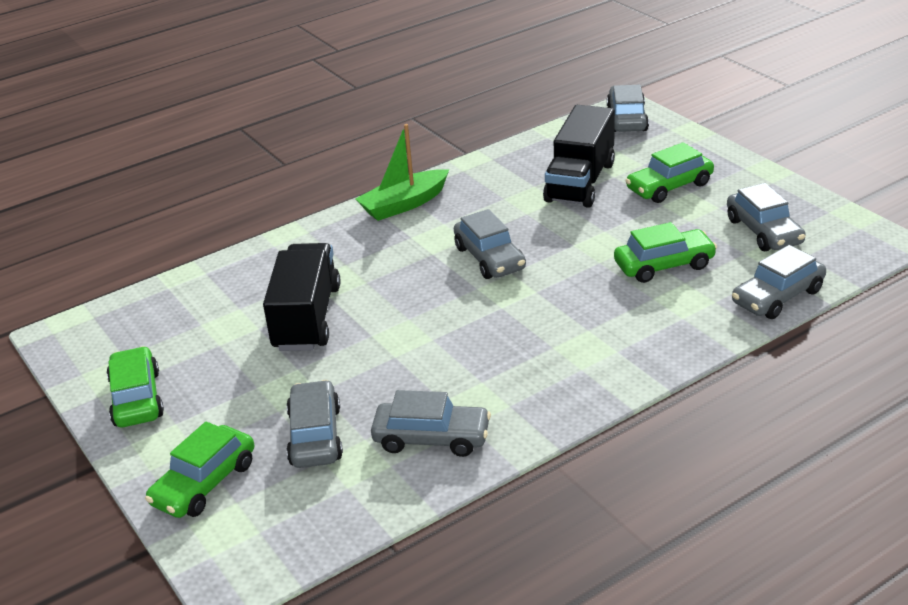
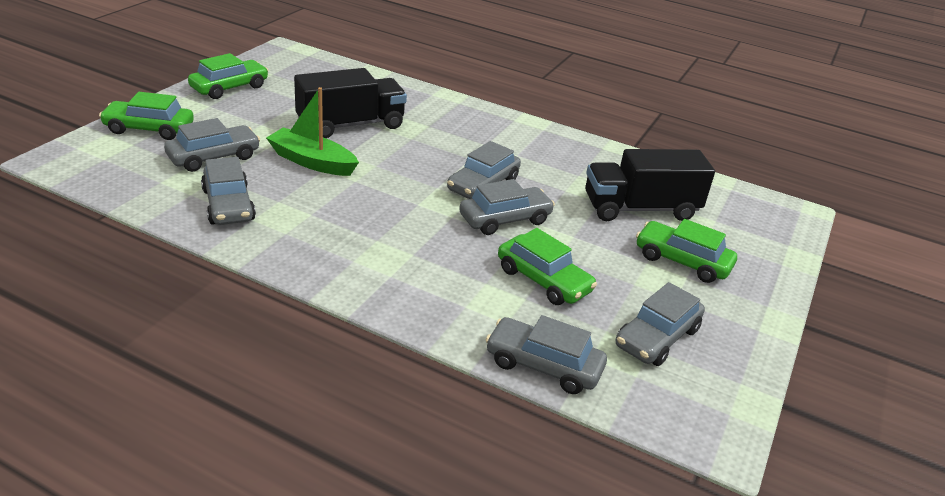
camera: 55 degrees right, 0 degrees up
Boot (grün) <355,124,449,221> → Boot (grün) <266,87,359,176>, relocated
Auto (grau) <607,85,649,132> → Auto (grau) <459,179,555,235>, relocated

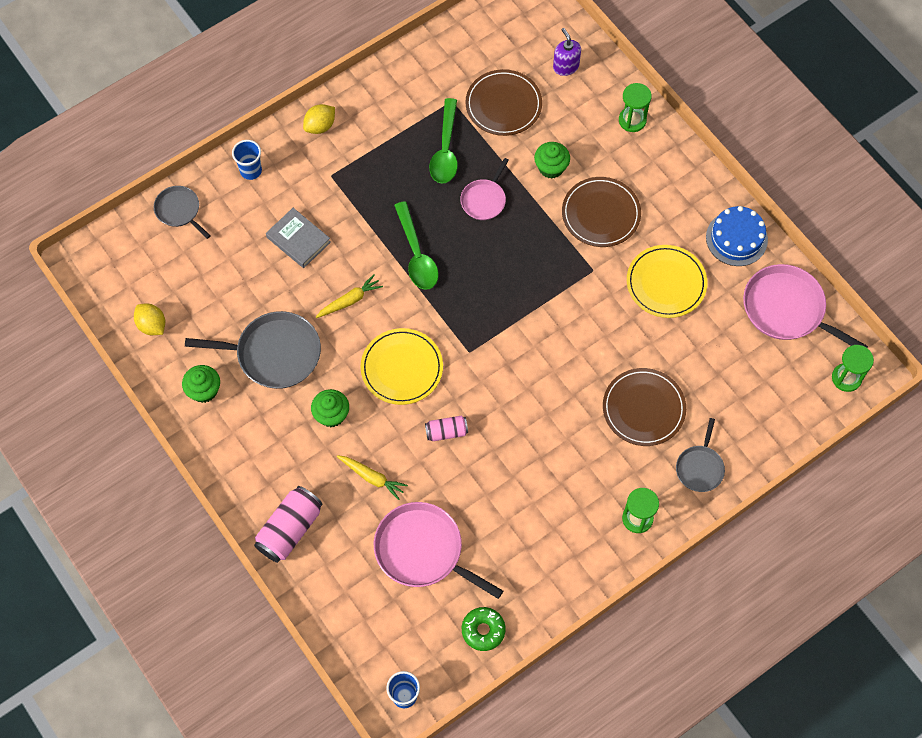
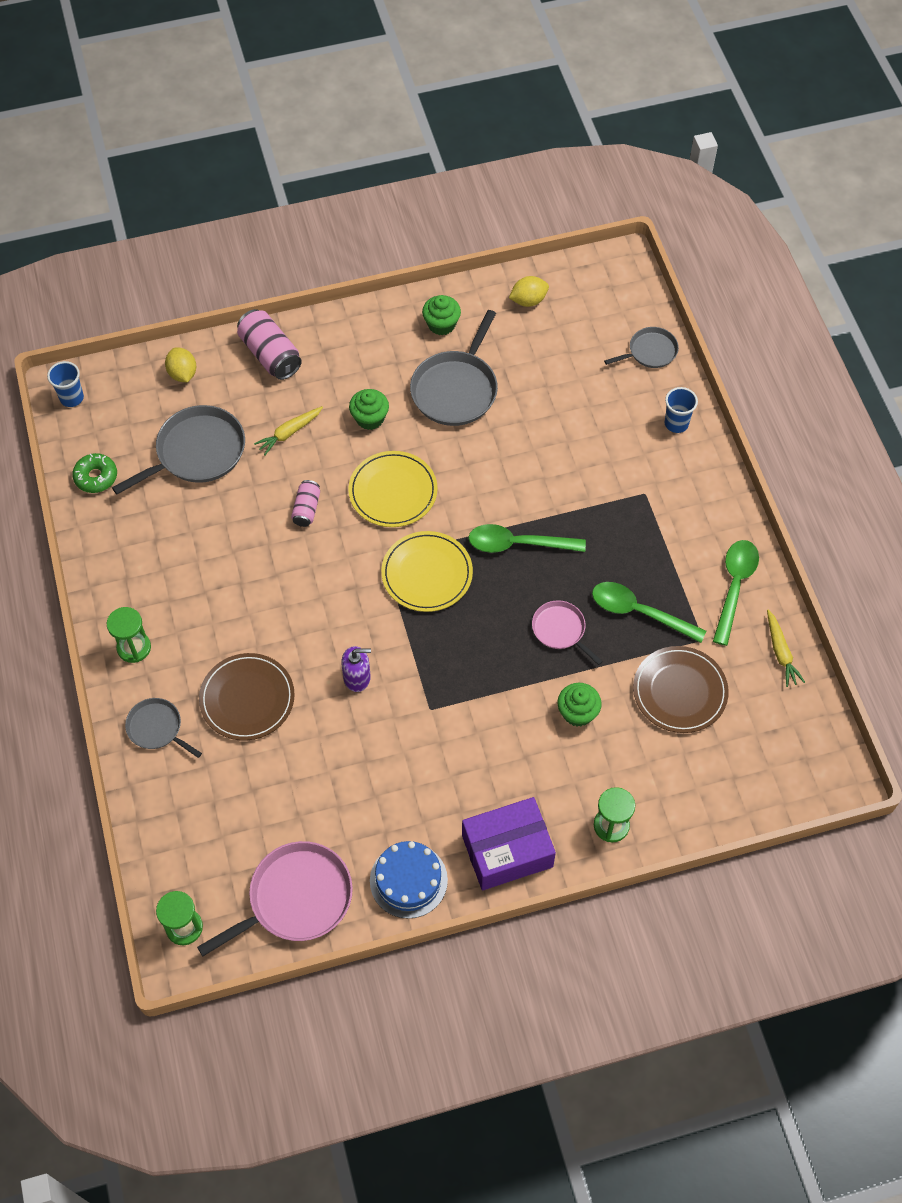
camera: 110 degrees right, 5 degrees down
Pfanne (rosa) <374,502,503,599> → Pfanne (grau) <112,405,245,494>
Zitrone (gelb) <303,104,335,134> → Zitrone (gelb) <165,347,196,382>, relocated
Seifenspender (lila) <553,28,581,76> → Seifenspender (lila) <341,646,371,692>, relocated
Teller (gelb) <627,245,708,318> → Teller (gelb) <381,531,473,612>, relocated
- → Schachtel (lila) <462,797,556,891>
- → Löffel (grün) <713,540,759,646>
Karotte (gelb) <316,274,383,318> → Karotte (gelb) <767,610,805,687>, relocated
Buch (grau) <266,208,331,268> → -
Teller (braun) <562,177,641,247> → -

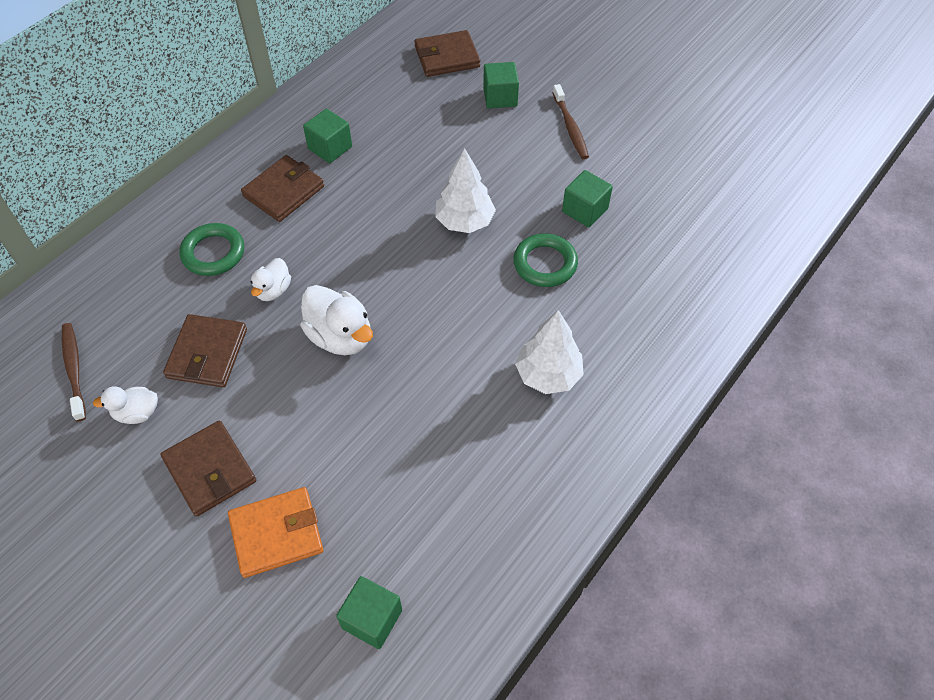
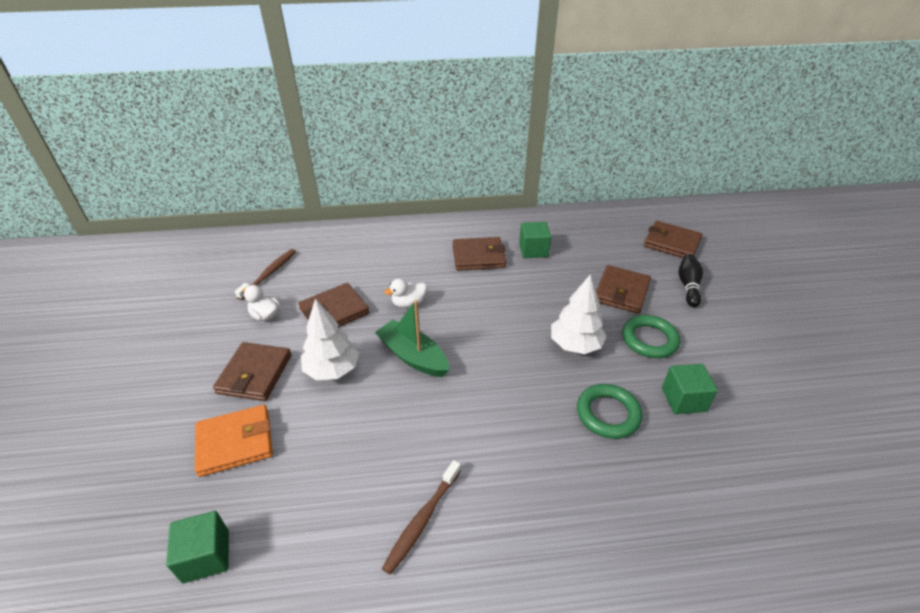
camera: 45 degrees right, 15 degrees down
Geldbörse (orange) <228,487,323,578> → Geldbörse (orange) <195,405,273,477>, 45 degrees counterclockwise
Baum (weiß) <515,310,584,394> → Baum (weiß) <301,299,359,380>, relocated
Ente (weiß) <300,285,373,355> → Boot (grün) <375,300,449,377>
Zahnbürste (braun) <553,84,589,159> → Zahnbürste (braun) <382,460,461,575>, relocated
- → Geldbörse (braun) <596,265,651,314>
Ring (grün) <180,223,244,276> → Ring (grün) <622,315,680,358>, relocated
Kubus (grün) <483,62,519,109> → Bowlingkegel (schwarz) <678,254,703,307>

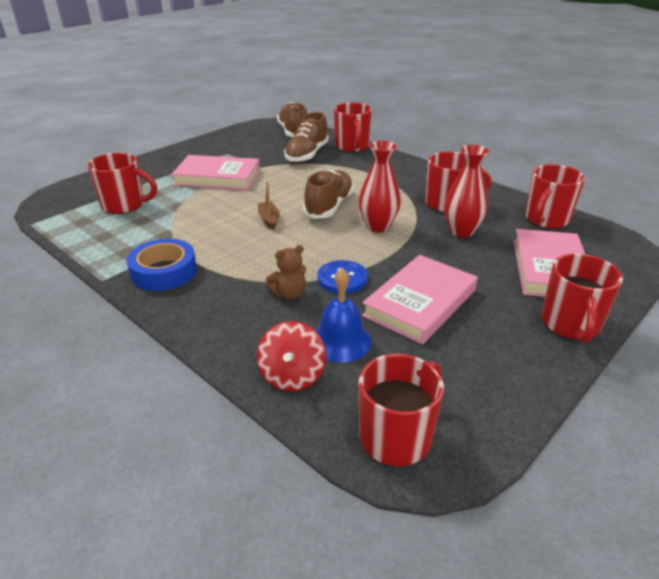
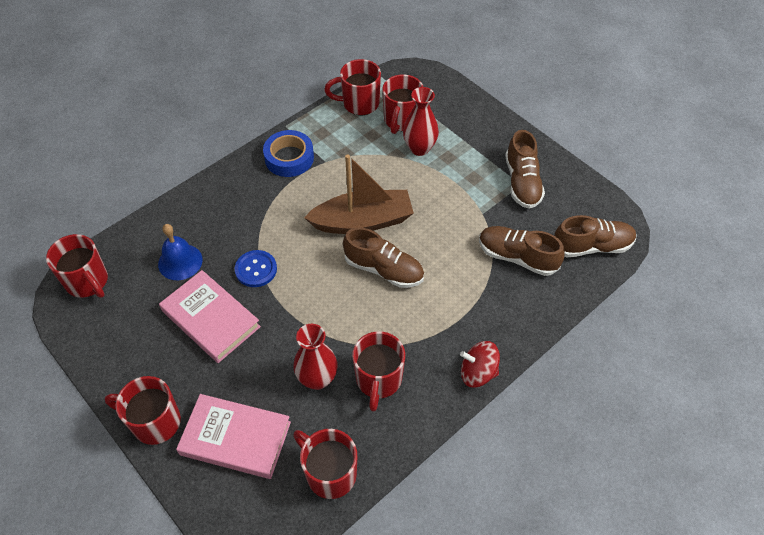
camera: 95 degrees right, 20 degrees up
Boot (braun) <258,181,280,230> → Boot (braun) <304,154,414,234>, x2.41
Tasse (rot) <334,103,372,152> → Tasse (rot) <324,59,381,115>, relocated
Vase (rot) <359,141,401,232> → Vase (rot) <403,87,439,156>, relocated
Kreisel (rot) <257,321,326,392> → Kreisel (rot) <460,341,500,388>, relocated
- → Schuh (braun) <505,130,545,209>
Buch (rosa) <172,155,260,190> → -
Teddybär (braun) <266,245,306,299> → -

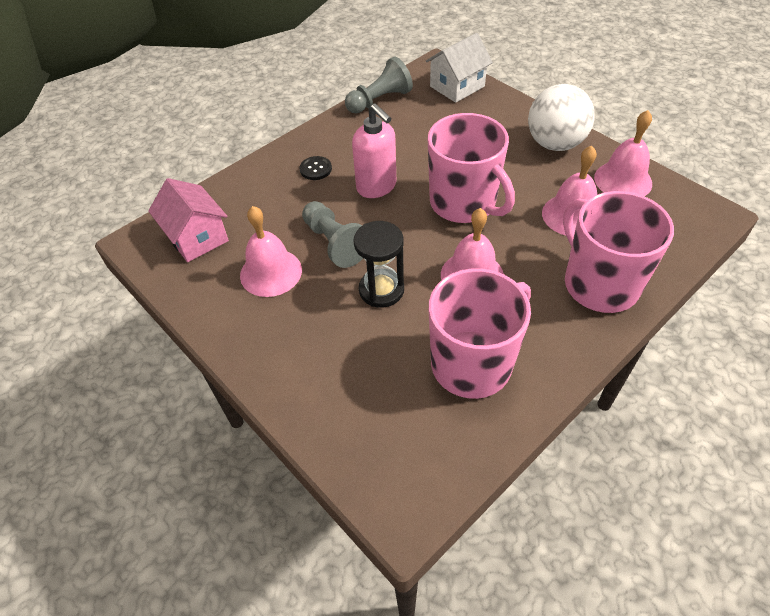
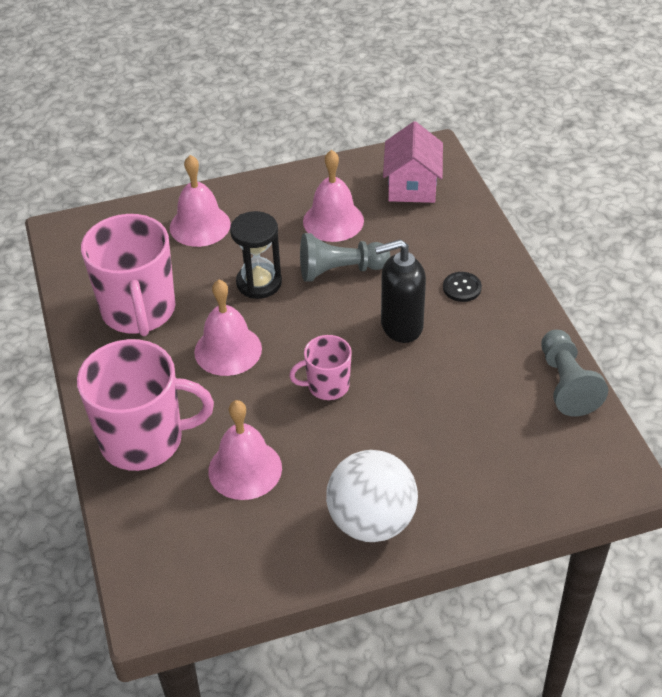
camera: 115 degrees right, 5 degrees down
Glocke (rosa) <594,110,652,196> → Glocke (rosa) <170,155,231,247>, relocated
Tasse (rosa) <428,113,515,223> → Tasse (rosa) <289,335,352,400>, x0.52
Seifenspender (rosa) <352,103,396,198> → Seifenspender (schwarz) <375,239,426,343>
Haus (rosa) <148,178,229,262> → Haus (rosa) <383,121,443,203>, 75 degrees counterclockwise
Haus (weiß) <426,33,493,103> → -

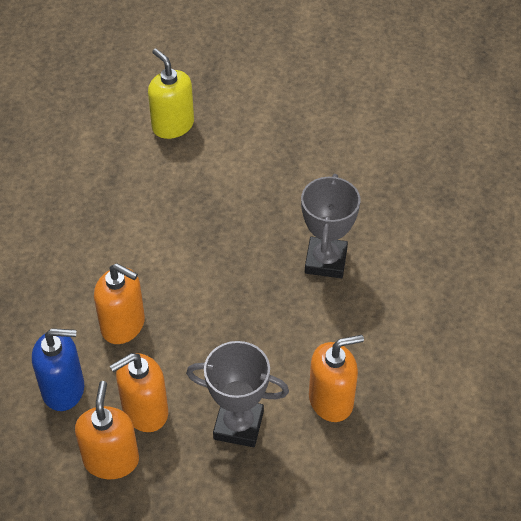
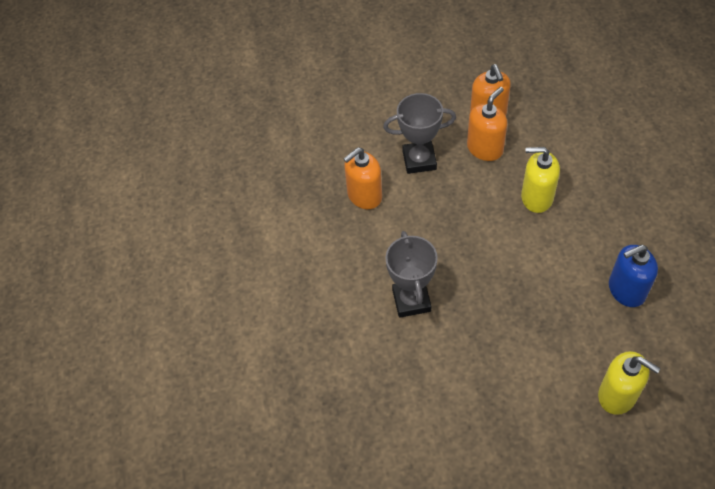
camera: 165 degrees right, 5 degrees up
Seifenspender (orange) <94,263,145,344> → Seifenspender (gelb) <521,147,560,213>
Seifenspender (blau) <32,328,84,411> → Seifenspender (blau) <609,245,658,307>, relocated

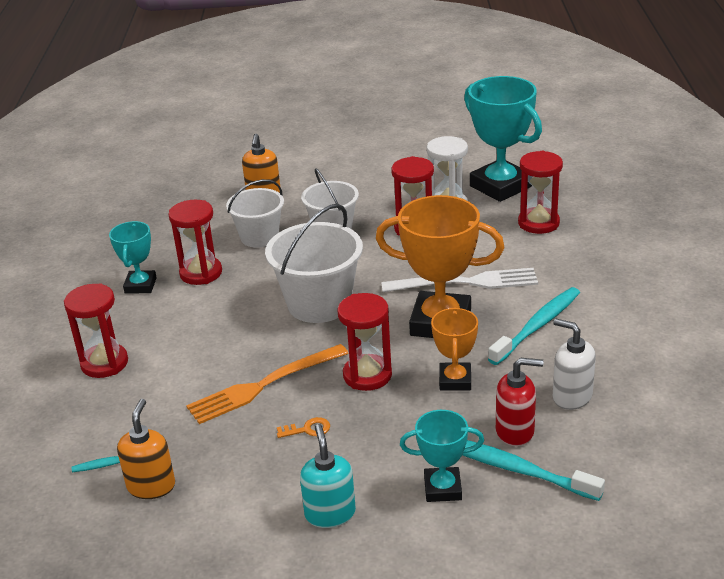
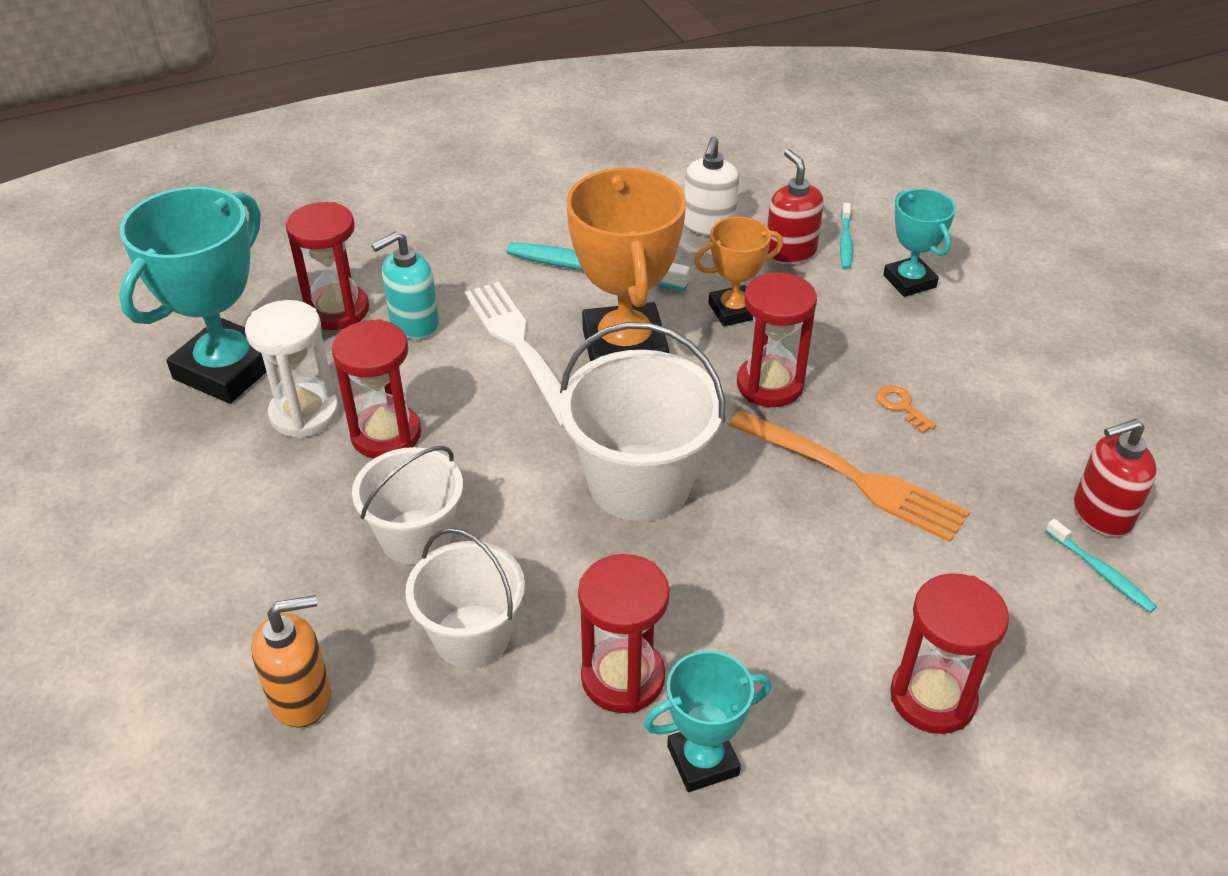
camera: 115 degrees left, 10 degrees up
Seifenspender (türkis) <300,424,356,528> → Seifenspender (türkis) <371,231,439,339>, relocated
Zahnbürste (türkis) <462,440,605,501> → Zahnbürste (türkis) <840,203,853,270>, x0.53
Seifenspender (orange) <117,399,175,499> → Seifenspender (rot) <1074,419,1157,537>

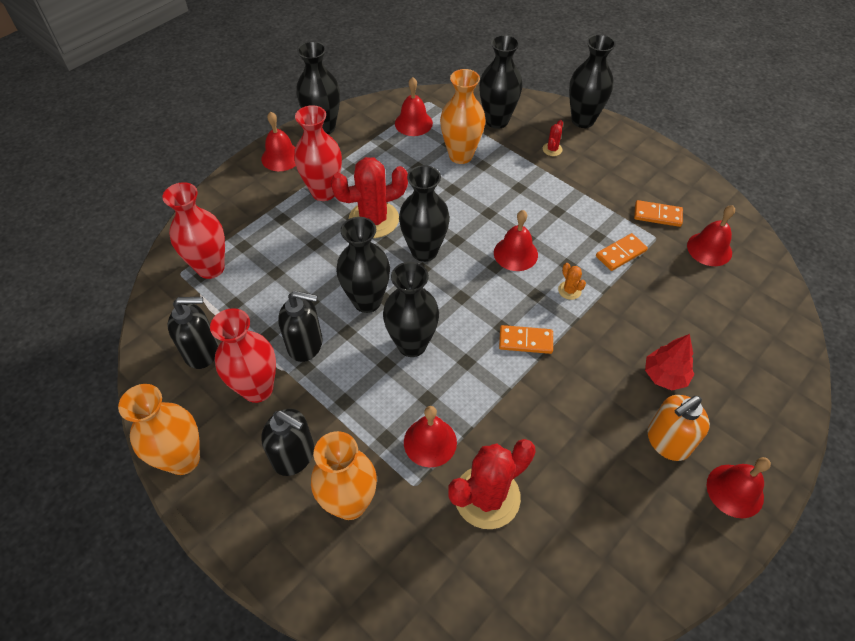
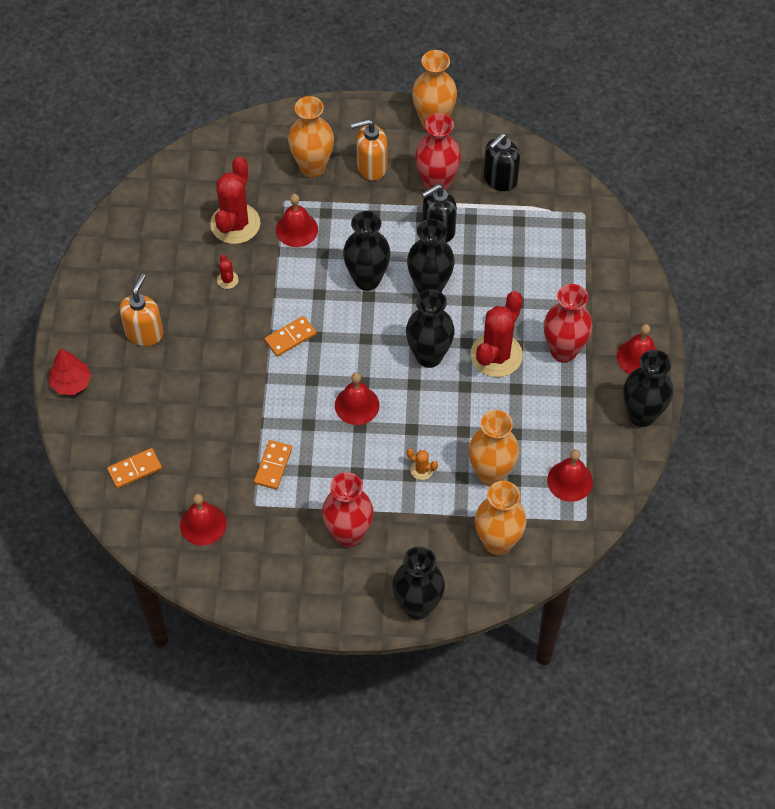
camera: 140 degrees right, 5 degrees up
Baum (rot) <645,334,694,390> → Baum (rot) <49,348,91,395>, relocated
Dominostein (orange) <634,200,683,227> → Dominostein (orange) <107,448,162,489>, relocated
Kaktus (rot) <543,120,563,156> → Kaktus (rot) <217,254,239,289>, relocated
Vase (rot) <162,182,225,279> → Vase (rot) <322,472,373,547>, relocated
Seifenspender (schwarz) <261,409,314,476> → Seifenspender (orange) <351,119,387,181>
Kaktus (orange) <558,263,586,300> → Kaktus (orange) <407,448,438,480>, relocated
Vase (schwarz) <479,35,523,129> → Vase (orange) <475,481,527,555>
Glocke (rot) <707,457,771,518> → -

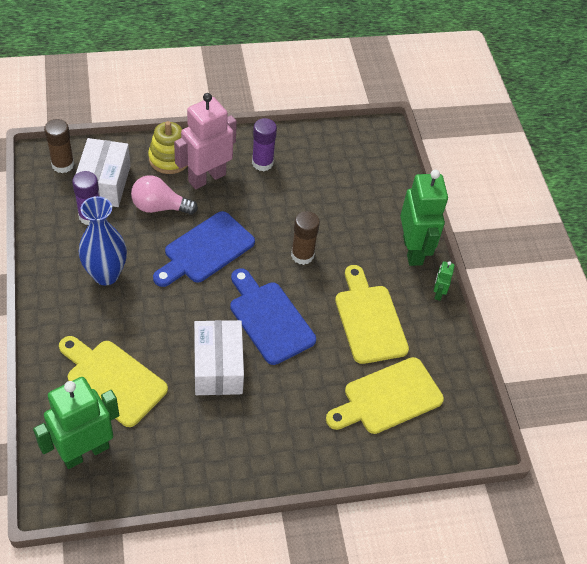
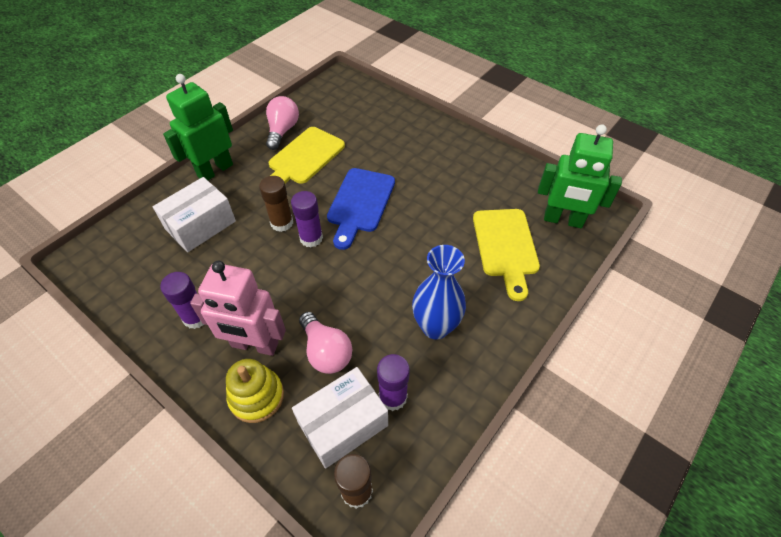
camera: 125 degrees left, 0 degrees up
Schachtel (weiß) <194,320,244,395> → Schachtel (weiß) <153,177,236,252>, relocated
- → Glühbirne (rosa) <266,96,299,150>
- → Klebestift (lila) <291,191,323,247>
Schneidebrett (blau) <153,211,255,287> → -
Schneidebrett (gelb) <326,357,444,434> → -
Roboter (grün) <434,261,455,301> → -

